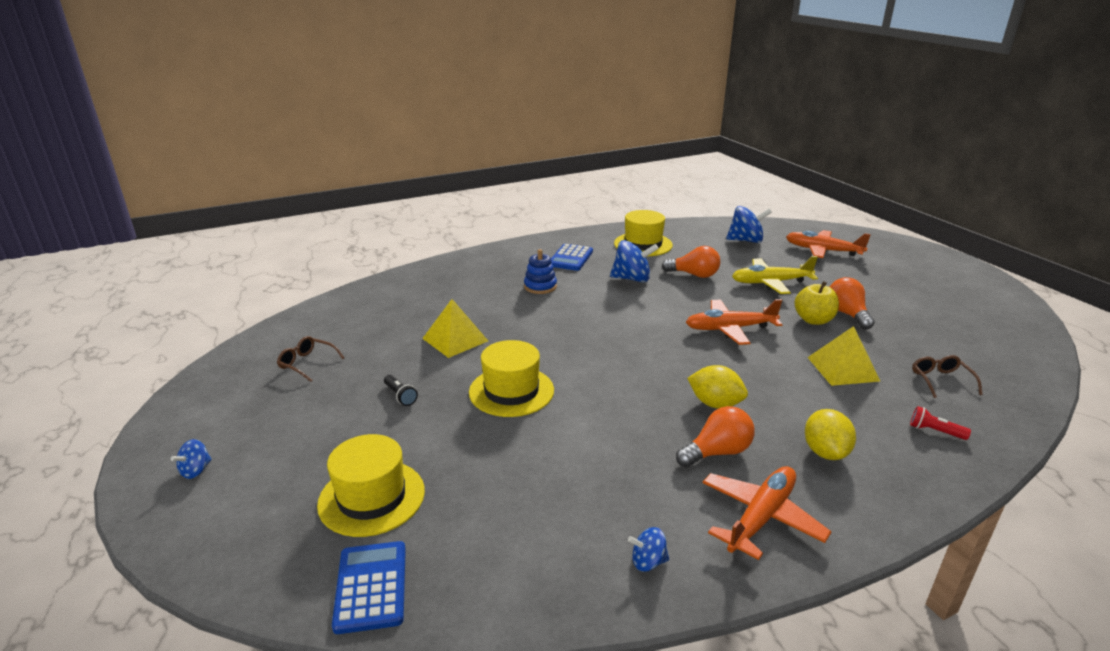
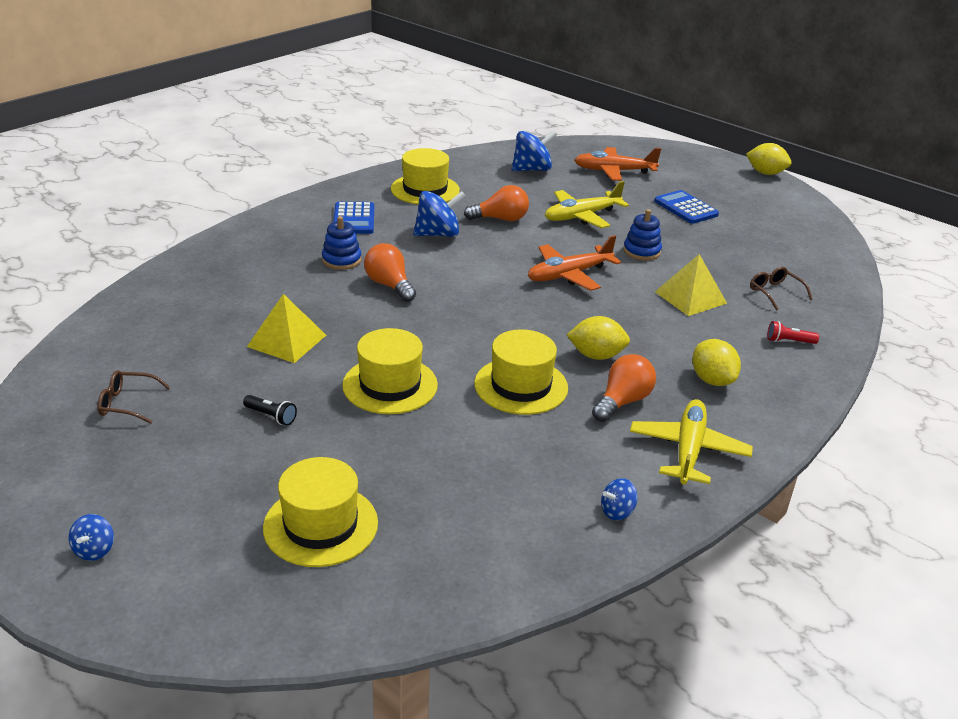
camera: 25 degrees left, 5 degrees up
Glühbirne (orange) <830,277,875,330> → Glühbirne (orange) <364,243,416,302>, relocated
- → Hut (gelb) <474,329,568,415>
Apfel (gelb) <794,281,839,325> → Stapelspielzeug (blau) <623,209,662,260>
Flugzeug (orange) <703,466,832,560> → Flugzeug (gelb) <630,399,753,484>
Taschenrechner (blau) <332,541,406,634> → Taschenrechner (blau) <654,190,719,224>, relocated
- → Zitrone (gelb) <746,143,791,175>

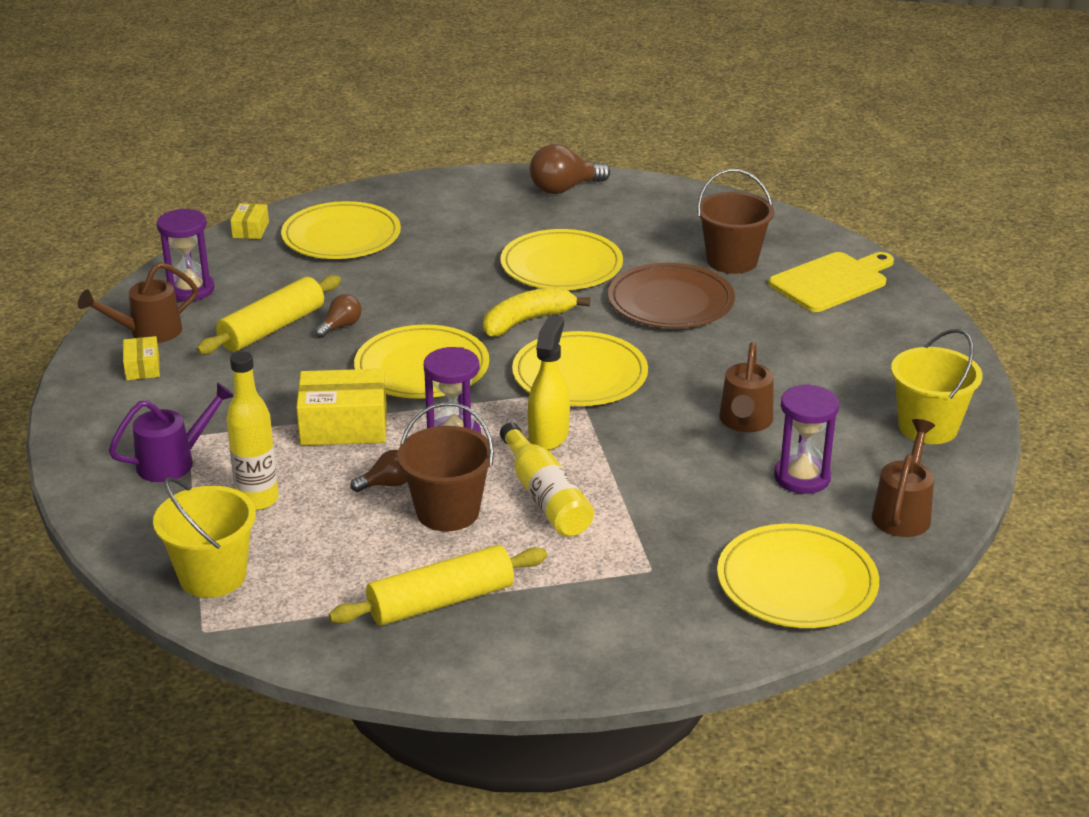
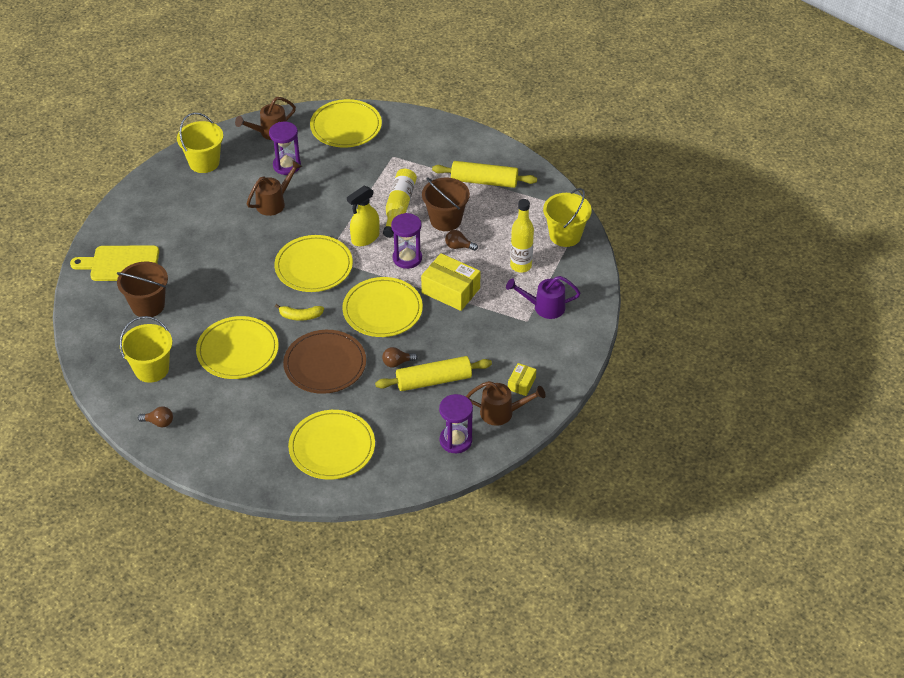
camera: 145 degrees left, 15 degrees up
- → Eimer (gelb) <120,316,172,383>
Glühbirne (braun) <530,144,610,194> → Glühbirne (braun) <138,406,173,428>, x0.57
Banane (gelb) <483,287,590,337> → Banane (gelb) <275,304,324,321>, x0.66
Teller (braun) <608,263,735,328> → Teller (braun) <283,330,366,394>, relocated
Schachtel (gelb) <230,203,269,239> → -

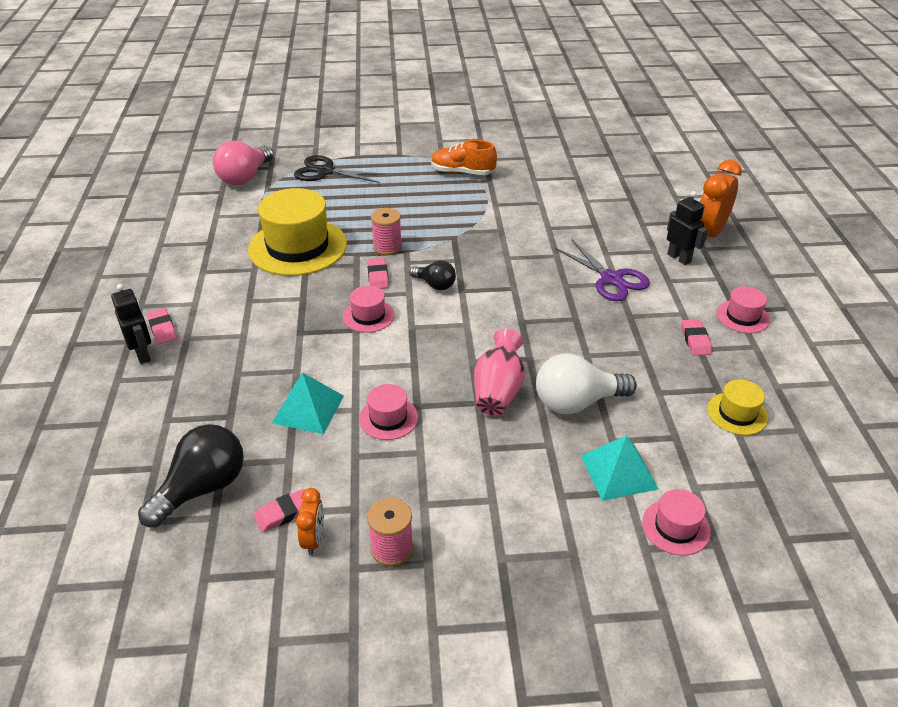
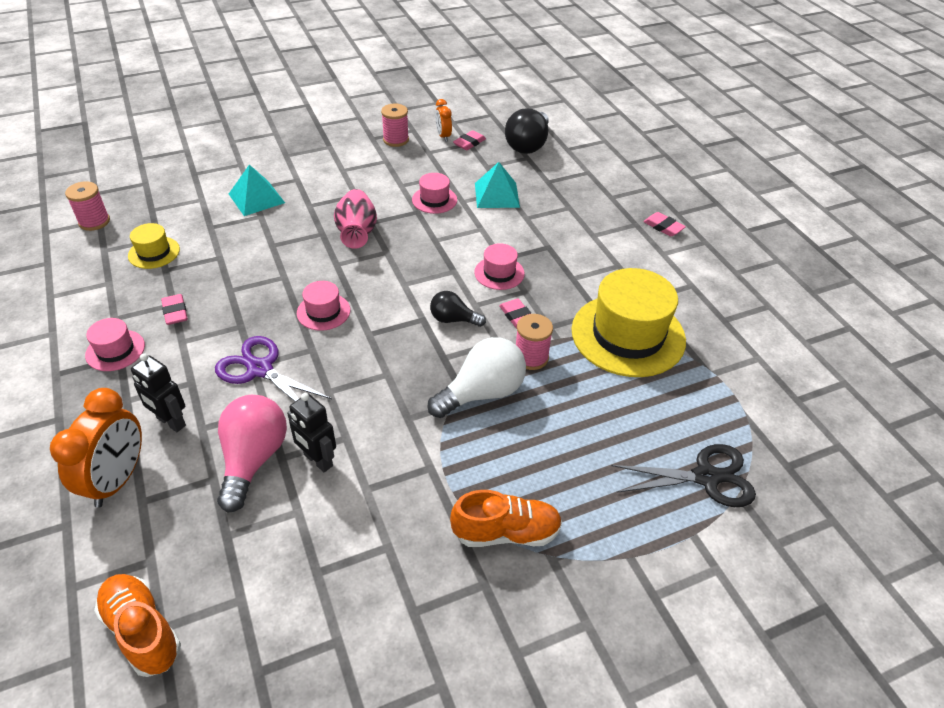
camera: 160 degrees right, 5 degrees up
- → Garnrolle (rosa) <65,181,110,231>
- → Schuh (orange) <94,574,181,677>
Glühbirne (rosa) <213,141,274,185> → Glühbirne (rosa) <217,395,287,513>, relocated
Roboter (schwarz) <111,284,151,364> → Roboter (schwarz) <287,393,336,472>, relocated
Hut (rosa) <642,489,711,555> → Hut (rosa) <297,281,350,331>, relocated
Glühbirne (weiß) <536,353,637,414> → Glühbirne (weiß) <427,337,526,418>, relocated

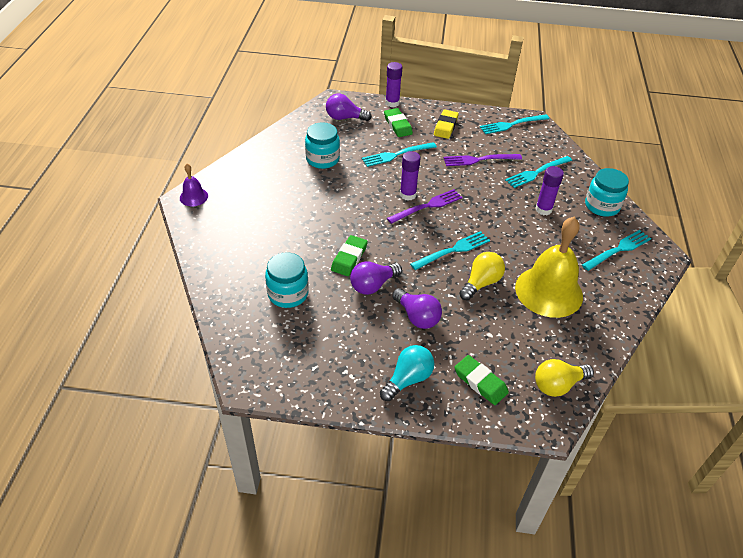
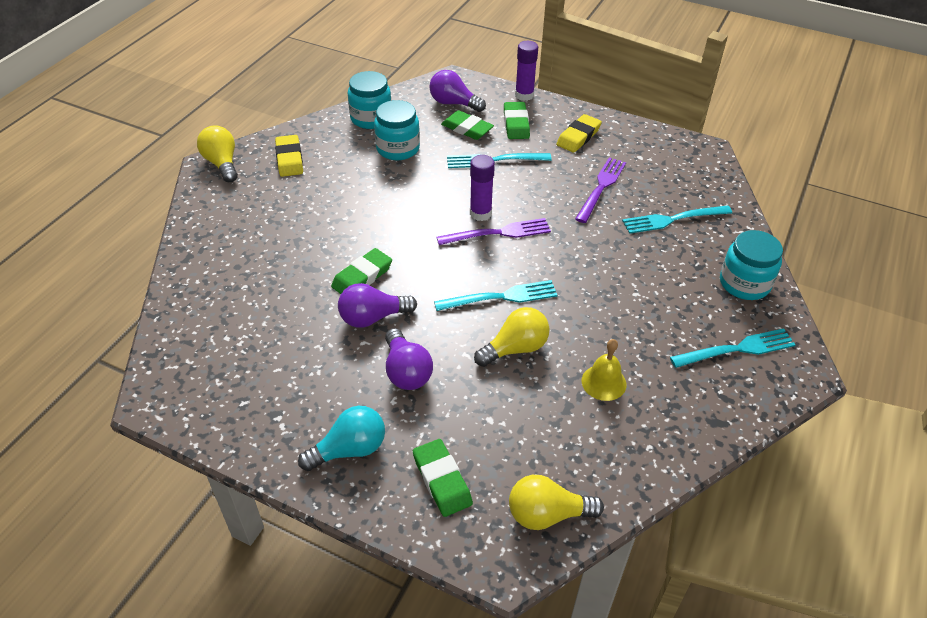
camera: 20 degrees right, 0 degrees up
Glocke (lila) <180,164,208,206> → Glühbirne (gelb) <197,125,238,182>
- → Radiergummi (gelb) <275,135,303,177>
Einmachglas (türkis) <265,252,309,308> → Einmachglas (türkis) <348,71,391,129>, relocated
- → Radiergummi (grün) <441,110,494,140>
Gabel (lila) <444,154,522,166> → Gabel (lila) <575,157,626,223>, 105 degrees clockwise
Glocke (gelb) <515,217,583,318> → Glocke (gelb) <582,339,627,401>, x0.46
Gabel (türkis) <480,115,549,134> → -
Klebestift (lila) <535,166,564,215> → -

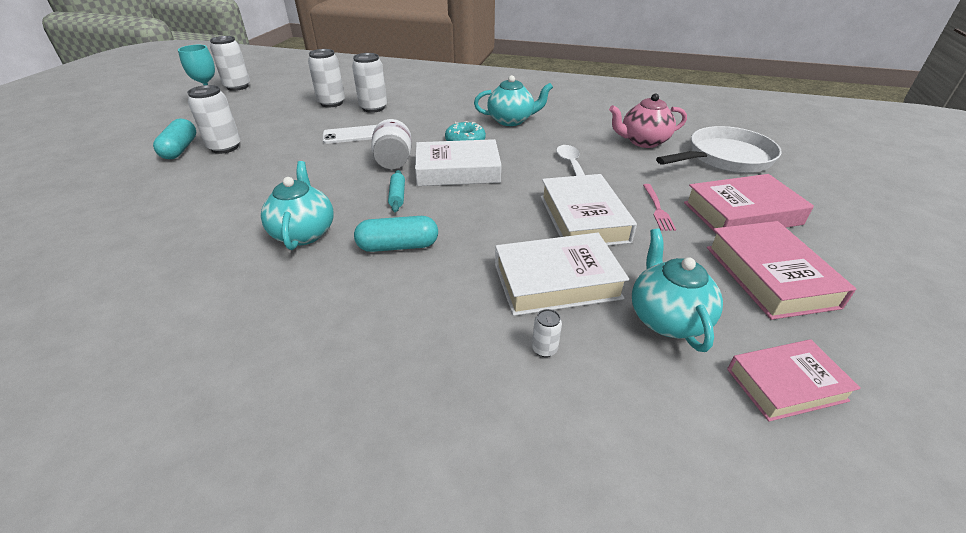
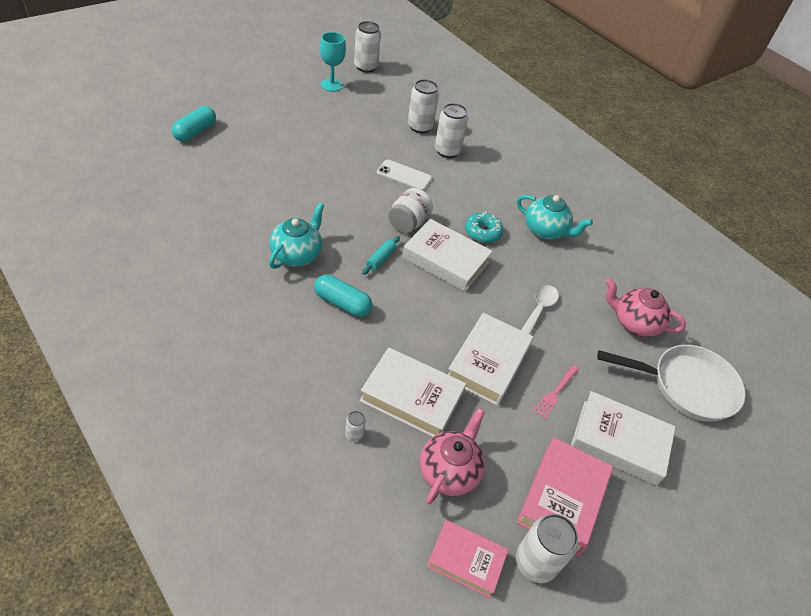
camera: 30 degrees right, 10 degrees up
Kapsel (türkis) <153,118,196,159> → Kapsel (türkis) <172,106,216,141>, relocated
Teekanne (türkis) <632,229,723,352> → Teekanne (rosa) <420,408,485,505>
Dose (weiß) <187,85,241,154> → Dose (weiß) <516,514,578,583>, relocated
Buch (rosa) <684,174,814,234> → Buch (weiß) <571,391,676,486>

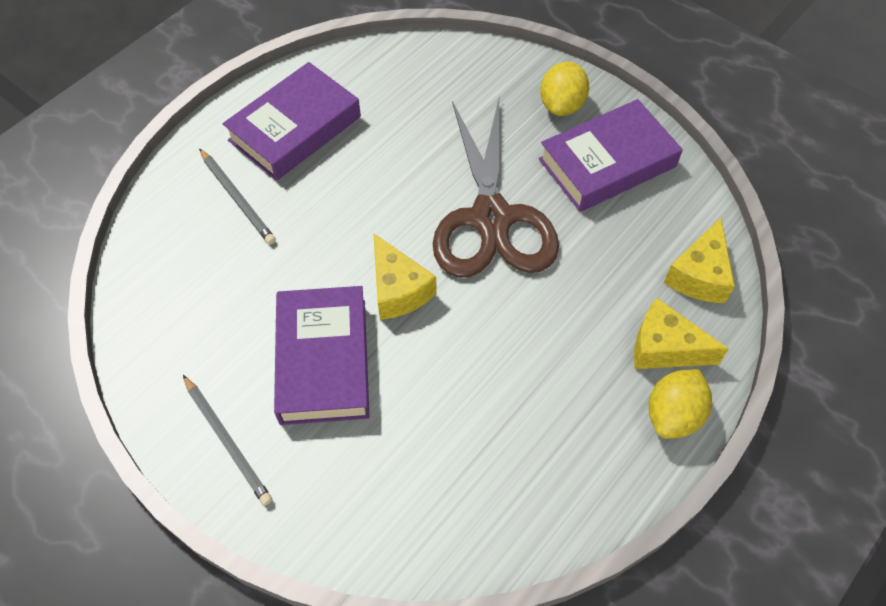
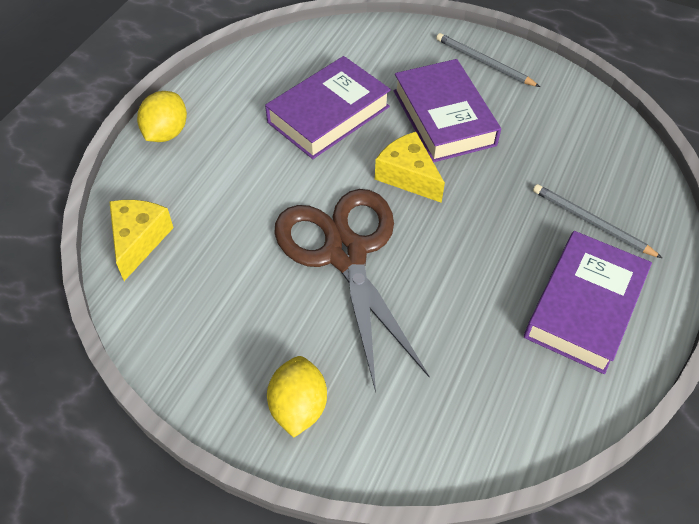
camera: 165 degrees right, 5 degrees down
Buch (lila) <539,99,683,212> → Buch (lila) <265,56,391,159>, relocated
Käse (gelb) <634,298,729,369> → -

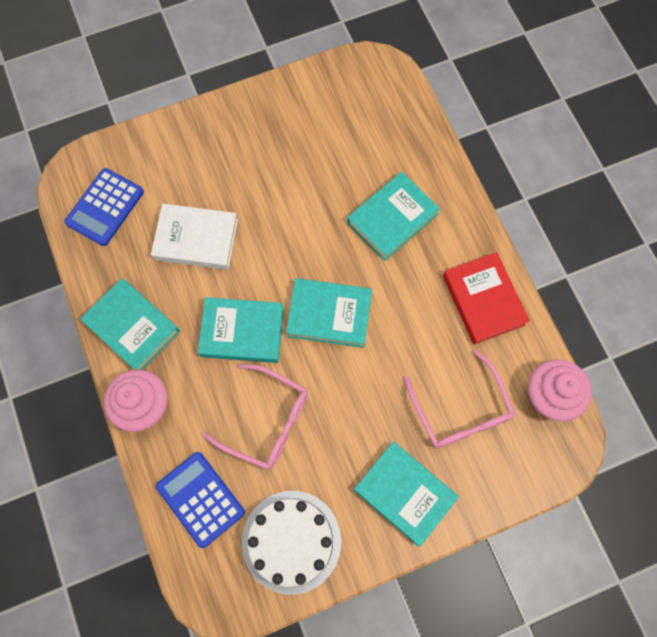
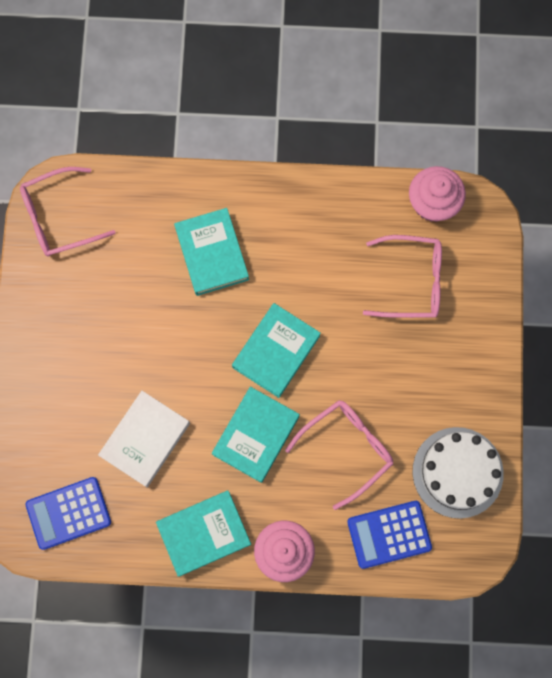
camera: 65 degrees left, 5 degrees up
- → Brille (rosa) <20,167,116,257>
Taschenrechner (blau) <65,168,144,246> → Taschenrechner (blau) <25,477,111,550>, 105 degrees clockwise
Buch (türkis) <354,442,459,546> → -
Buch (rot) <443,252,530,345> → -

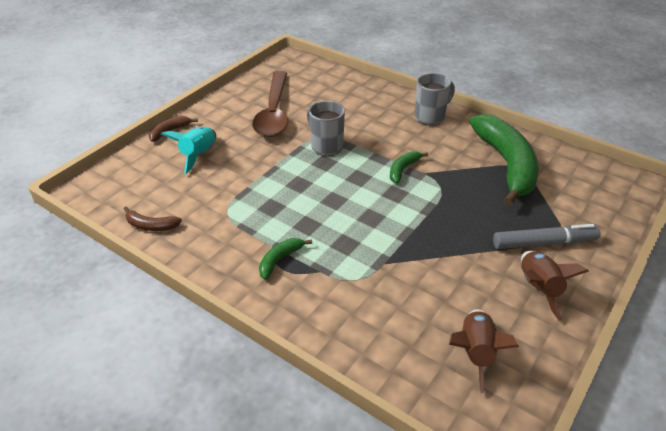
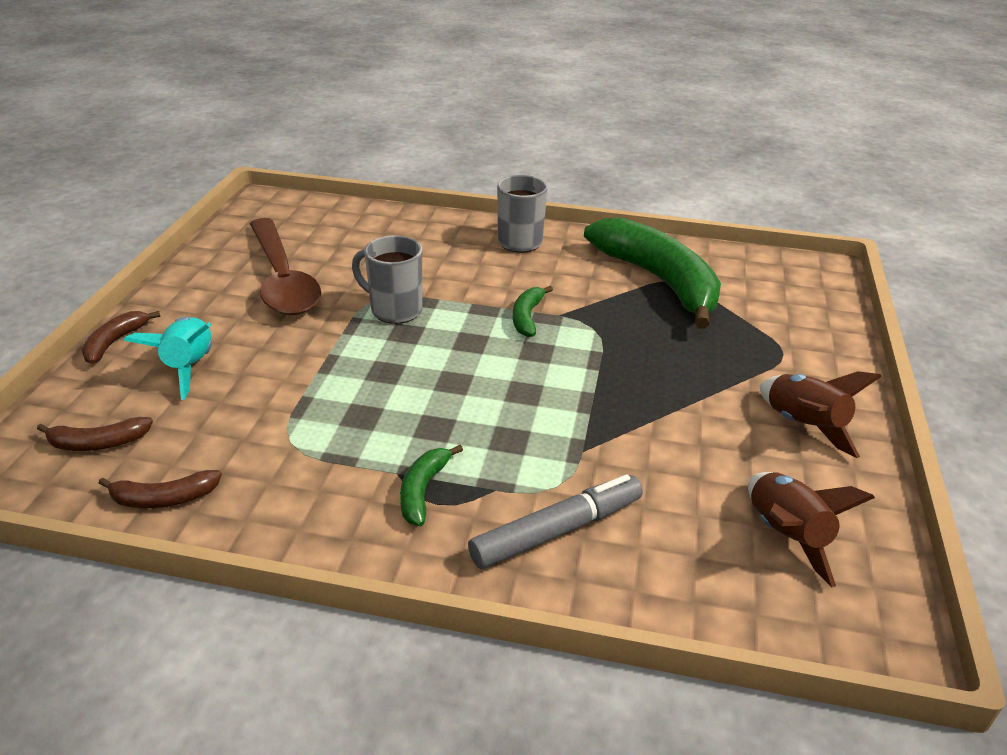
camera: 25 degrees left, 5 degrees down
- → Banane (braun) <37,417,153,451>
Filzstift (grau) <493,224,600,249> → Filzstift (grau) <468,474,643,569>, relocated

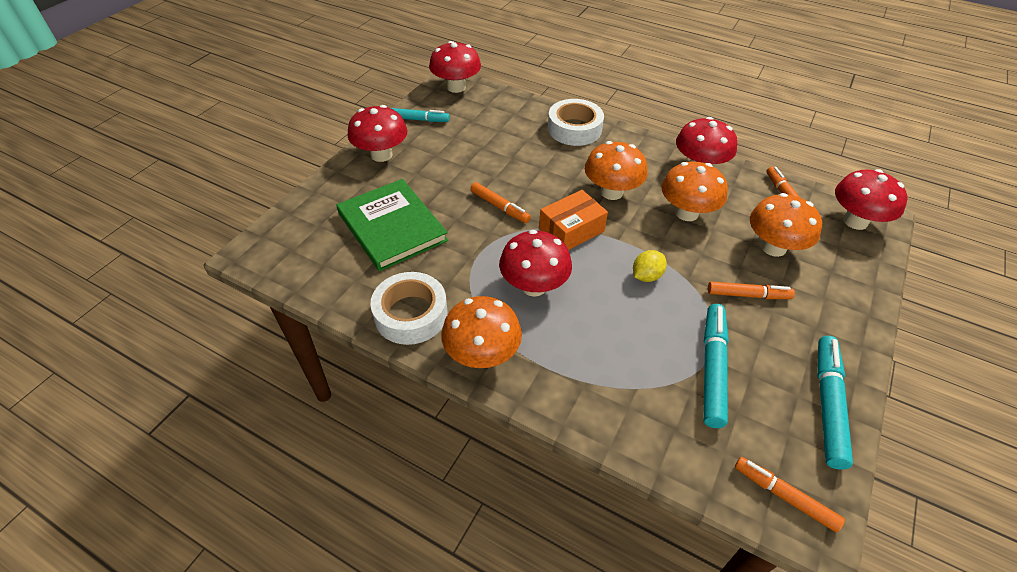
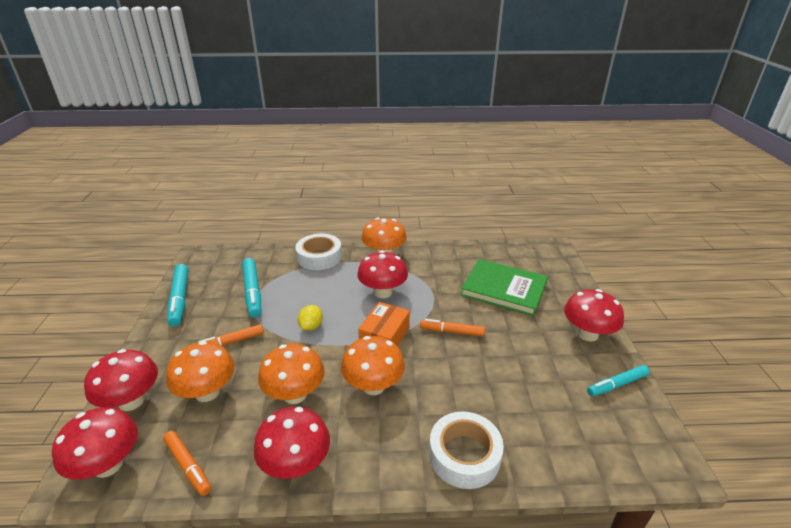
camera: 150 degrees right, 15 degrees down
Pilz (rot) <429,41,481,93> → Pilz (rot) <84,349,158,411>, relocated
Klebeband (weiß) <370,272,448,345> → Klebeband (weiß) <296,234,342,270>, relocated
Filzstift (orange) <735,457,845,532> → -

